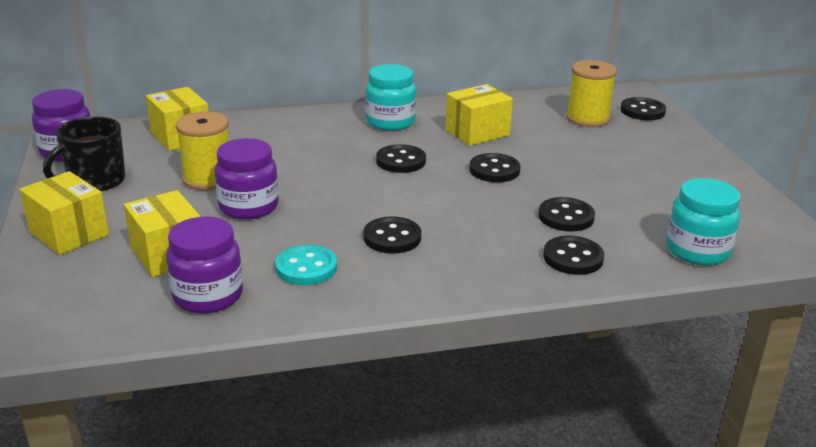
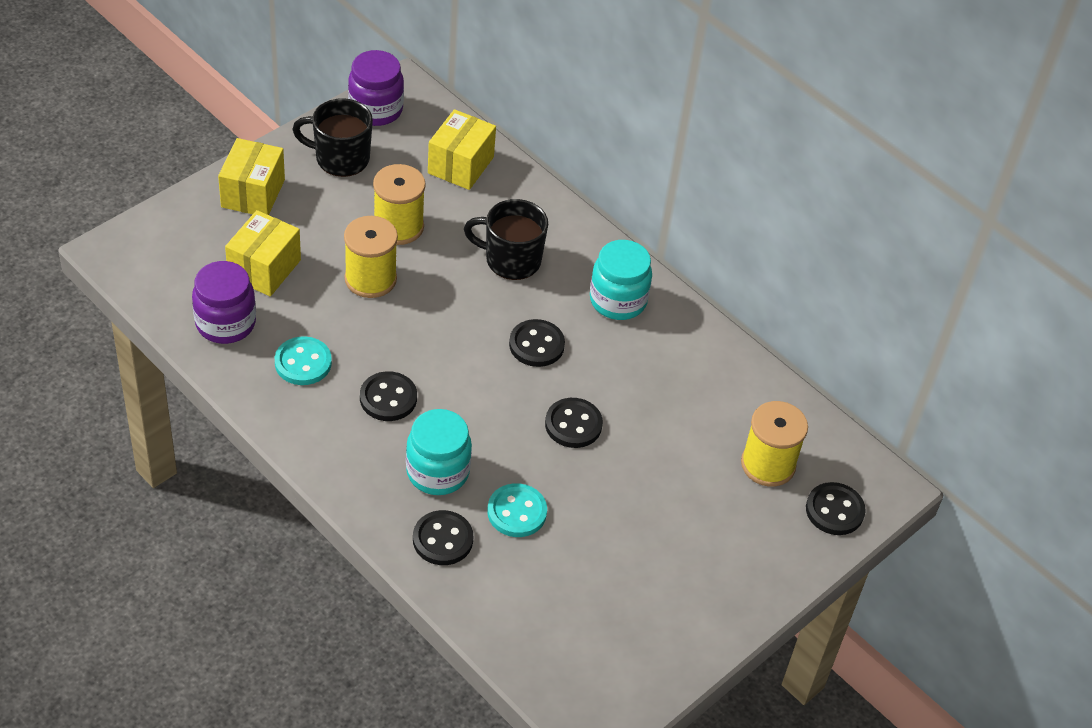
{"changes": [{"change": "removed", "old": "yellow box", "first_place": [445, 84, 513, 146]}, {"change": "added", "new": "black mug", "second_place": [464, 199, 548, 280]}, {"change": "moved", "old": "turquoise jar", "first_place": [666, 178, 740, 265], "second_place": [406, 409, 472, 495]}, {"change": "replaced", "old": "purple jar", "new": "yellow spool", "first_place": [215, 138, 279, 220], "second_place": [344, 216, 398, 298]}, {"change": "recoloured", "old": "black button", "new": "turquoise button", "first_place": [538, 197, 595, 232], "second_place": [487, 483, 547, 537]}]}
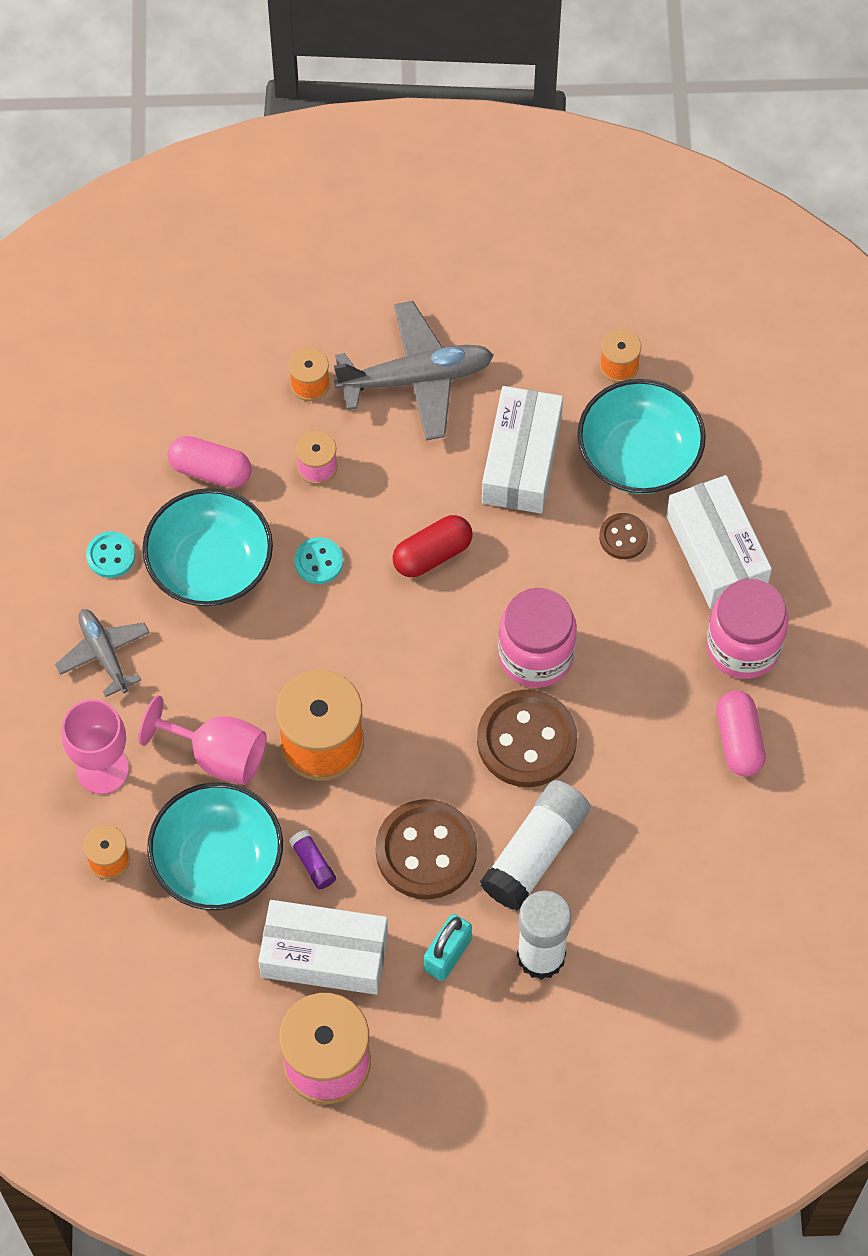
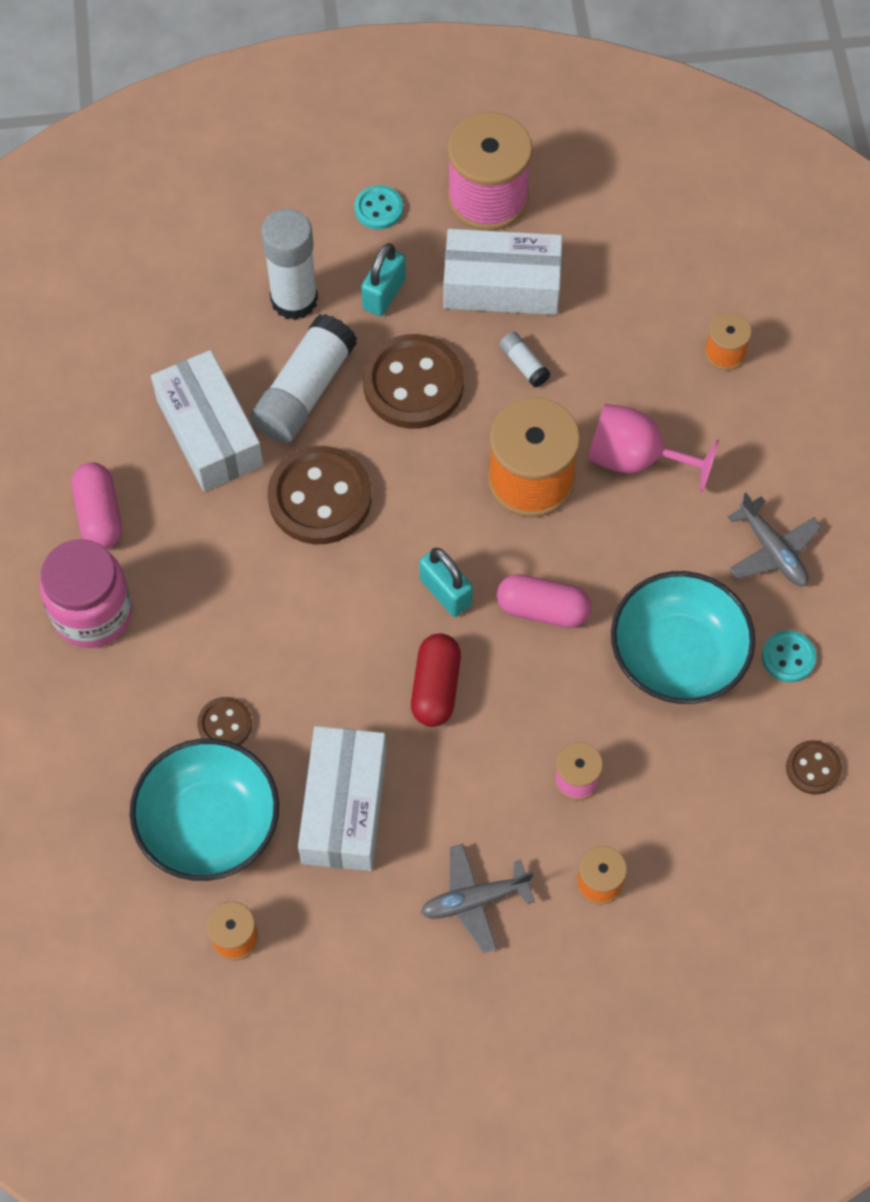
{"changes": [{"change": "removed", "old": "pink goblet", "first_place": [61, 699, 129, 794]}, {"change": "removed", "old": "turquoise bowl", "first_place": [147, 782, 283, 910]}, {"change": "removed", "old": "pink jar", "first_place": [498, 588, 577, 688]}, {"change": "added", "new": "turquoise padlock", "second_place": [419, 548, 473, 617]}, {"change": "added", "new": "brown button", "second_place": [786, 740, 842, 794]}, {"change": "moved", "old": "pink capsule", "first_place": [168, 436, 252, 488], "second_place": [497, 574, 591, 628]}, {"change": "moved", "old": "turquoise button", "first_place": [294, 537, 343, 584], "second_place": [355, 185, 403, 229]}, {"change": "moved", "old": "white box", "first_place": [666, 475, 772, 609], "second_place": [151, 350, 263, 491]}, {"change": "recoloured", "old": "purple glue stick", "new": "white glue stick", "first_place": [289, 830, 336, 889], "second_place": [499, 332, 550, 387]}, {"change": "turned", "old": "red capsule", "first_place": [393, 515, 473, 577], "second_place": [411, 633, 461, 727], "degrees": -45}, {"change": "resized", "old": "grey plane", "first_place": [334, 301, 493, 441], "second_place": [421, 844, 535, 953], "factor": 0.61}]}
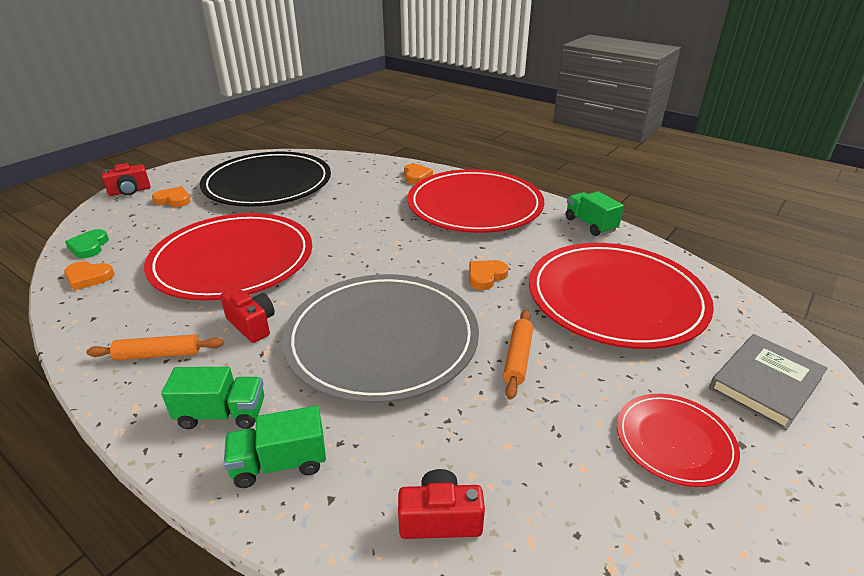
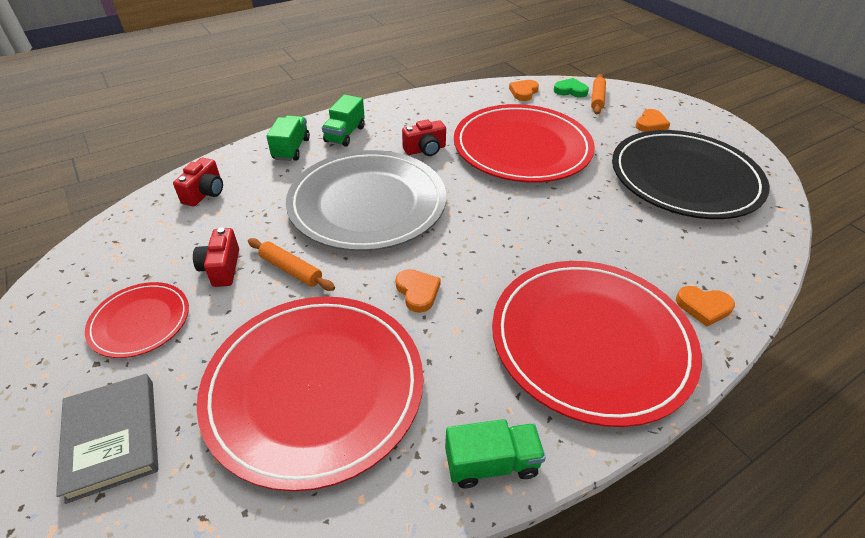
{"changes": [{"change": "moved", "old": "orange rolling pin", "first_place": [86, 334, 223, 361], "second_place": [591, 74, 606, 114]}, {"change": "moved", "old": "red camera", "first_place": [101, 163, 150, 196], "second_place": [193, 227, 239, 287]}]}
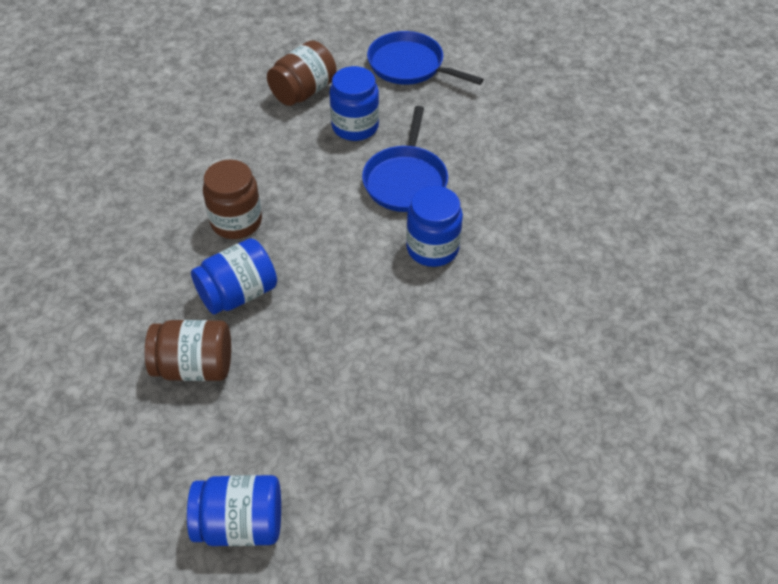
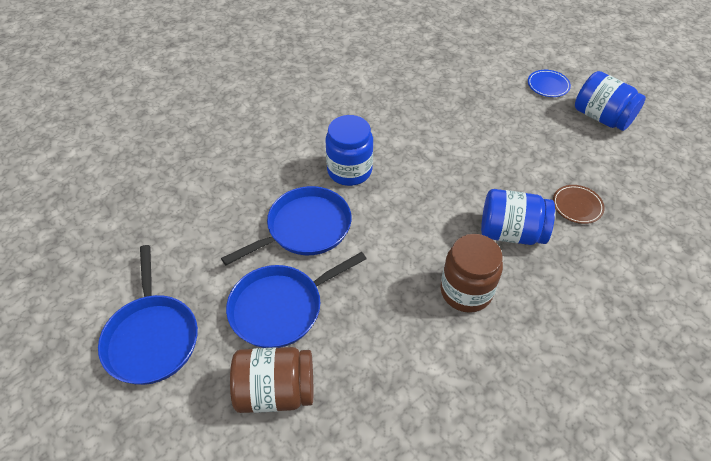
{"changes": [{"change": "added", "new": "blue plate", "second_place": [528, 70, 571, 97]}, {"change": "replaced", "old": "brown jar", "new": "brown plate", "first_place": [145, 320, 231, 381], "second_place": [553, 185, 605, 224]}, {"change": "replaced", "old": "blue jar", "new": "blue pan", "first_place": [330, 66, 379, 141], "second_place": [226, 252, 367, 348]}]}
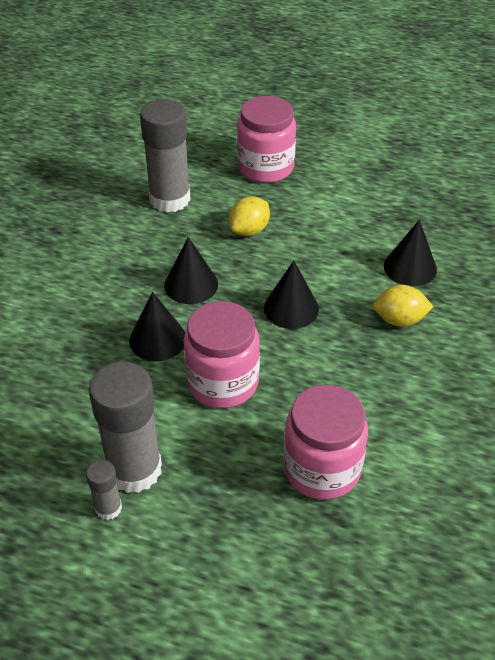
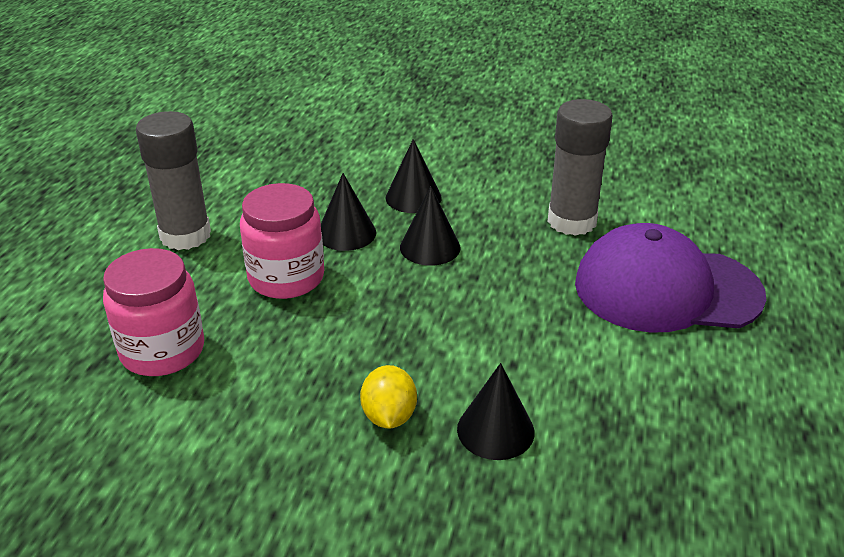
{"changes": [{"change": "removed", "old": "grey glue stick", "first_place": [86, 460, 122, 520]}, {"change": "removed", "old": "yellow lemon", "first_place": [229, 196, 270, 236]}, {"change": "moved", "old": "black cone", "first_place": [264, 261, 319, 329], "second_place": [385, 139, 442, 213]}, {"change": "replaced", "old": "pink jar", "new": "purple cap", "first_place": [237, 96, 296, 183], "second_place": [575, 223, 766, 333]}]}
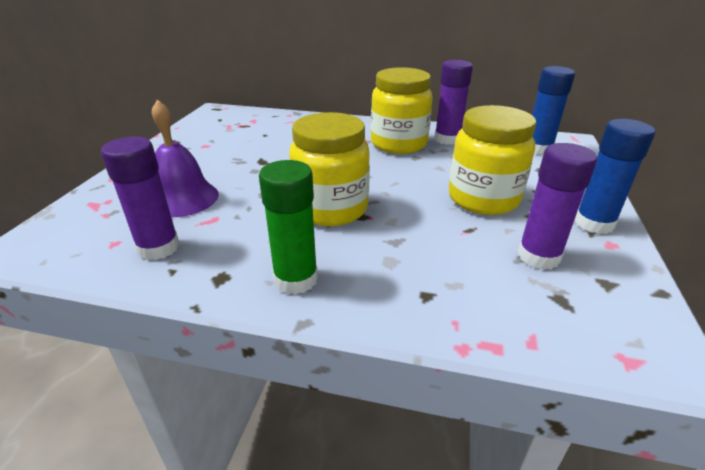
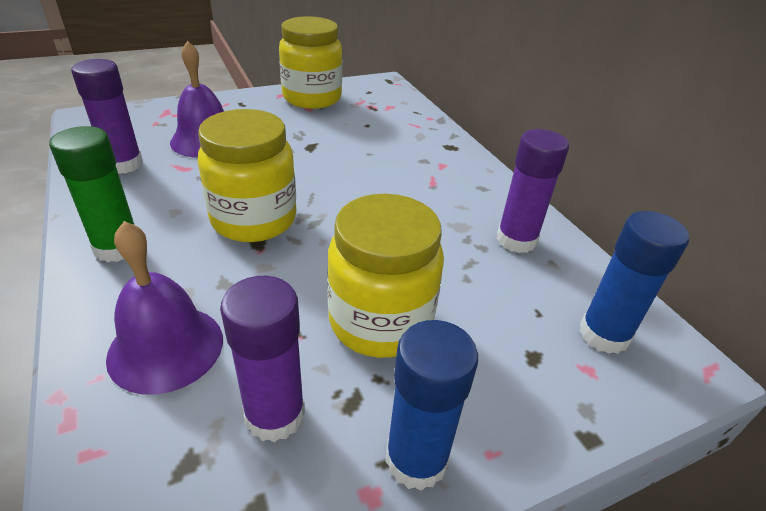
{"changes": [{"change": "added", "new": "purple bell", "second_place": [106, 221, 223, 395]}, {"change": "moved", "old": "yellow jar", "first_place": [371, 67, 433, 154], "second_place": [279, 16, 342, 109]}]}
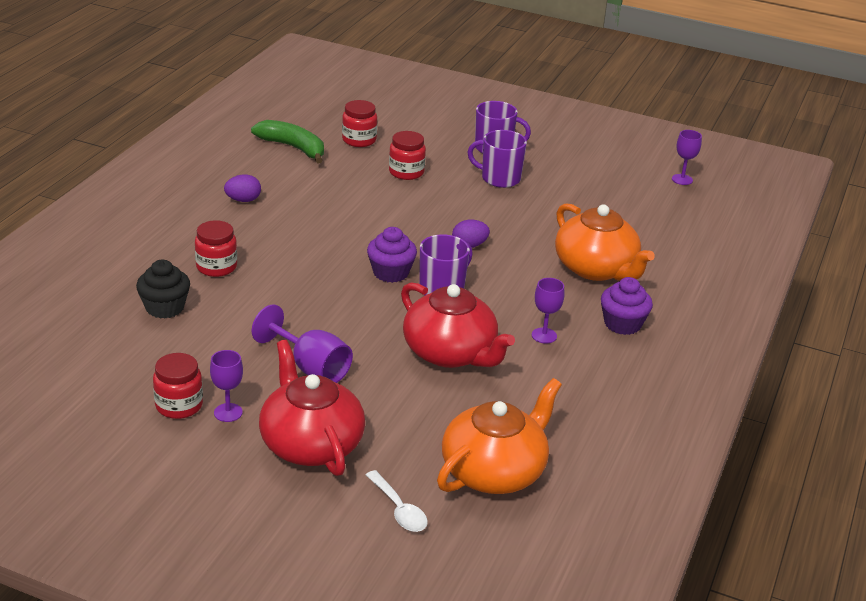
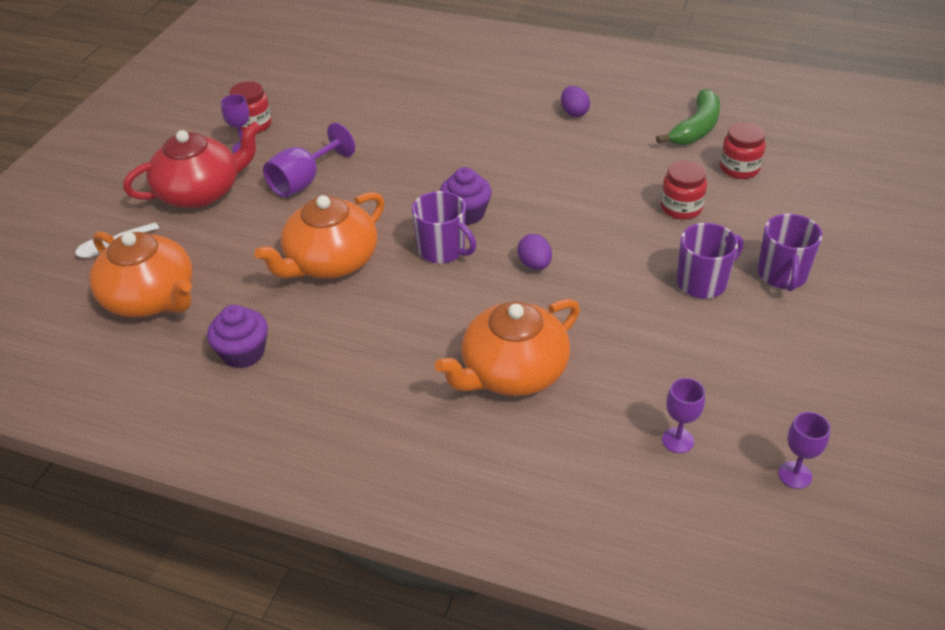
{"changes": [{"change": "removed", "old": "black cupcake", "first_place": [136, 260, 190, 319]}, {"change": "removed", "old": "red jar", "first_place": [195, 220, 237, 277]}, {"change": "moved", "old": "purple goblet", "first_place": [532, 278, 564, 344], "second_place": [662, 378, 705, 453]}, {"change": "moved", "old": "purple cupcake", "first_place": [601, 277, 653, 335], "second_place": [207, 305, 268, 369]}, {"change": "recoloured", "old": "red teapot", "new": "orange teapot", "first_place": [401, 282, 515, 368], "second_place": [254, 192, 385, 279]}, {"change": "turned", "old": "purple mug", "first_place": [468, 130, 527, 188], "second_place": [677, 223, 744, 299], "degrees": 45}]}
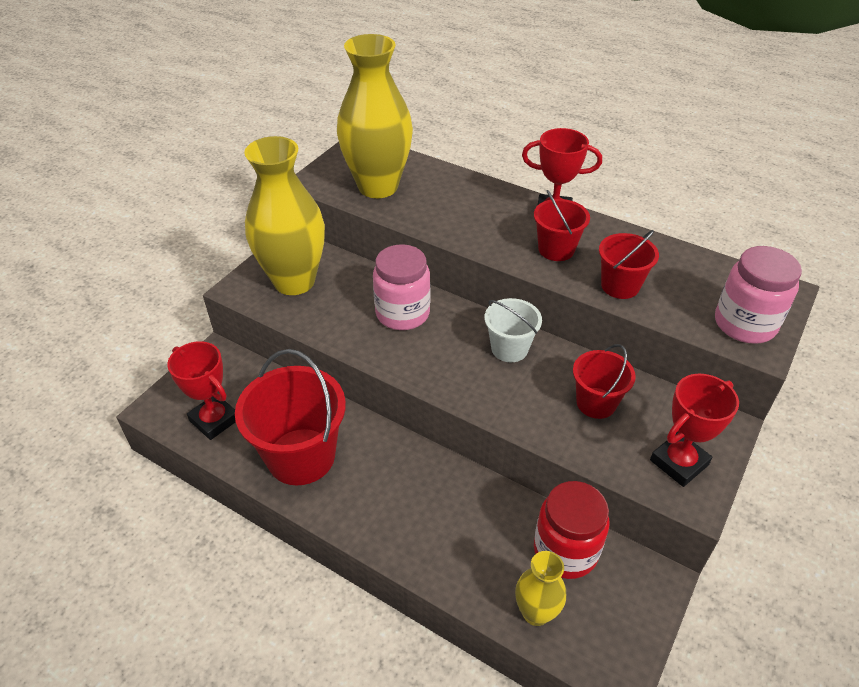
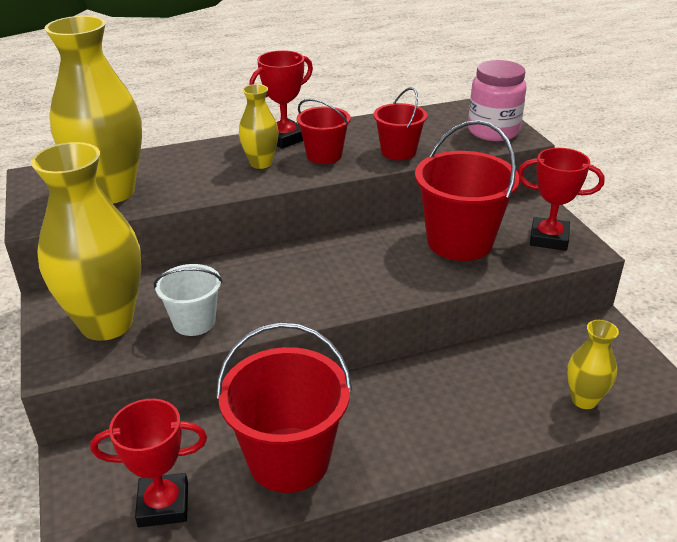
{"changes": [{"change": "removed", "old": "pink jar", "first_place": [373, 244, 430, 330]}, {"change": "removed", "old": "red jar", "first_place": [534, 481, 609, 579]}, {"change": "added", "new": "yellow vase", "second_place": [239, 84, 279, 169]}, {"change": "moved", "old": "white bucket", "first_place": [485, 298, 542, 362], "second_place": [154, 264, 222, 336]}, {"change": "turned", "old": "red trophy", "first_place": [650, 374, 739, 487], "second_place": [518, 148, 604, 251], "degrees": -75}, {"change": "resized", "old": "red bucket", "first_place": [573, 344, 636, 419], "second_place": [415, 120, 520, 261], "factor": 1.78}]}
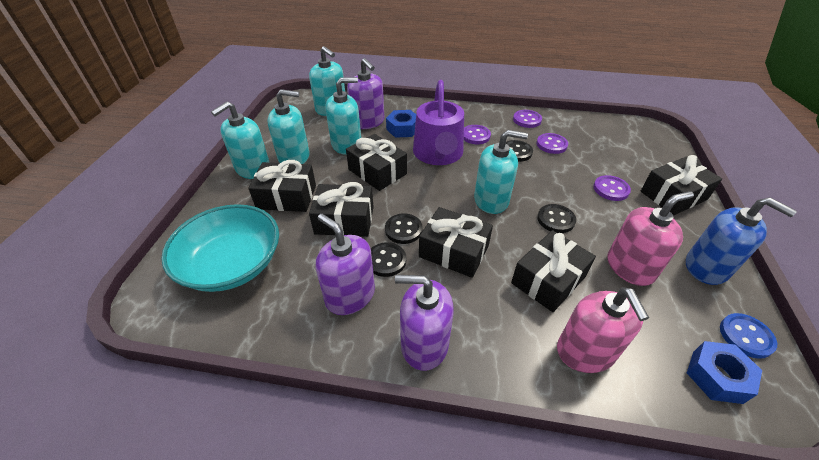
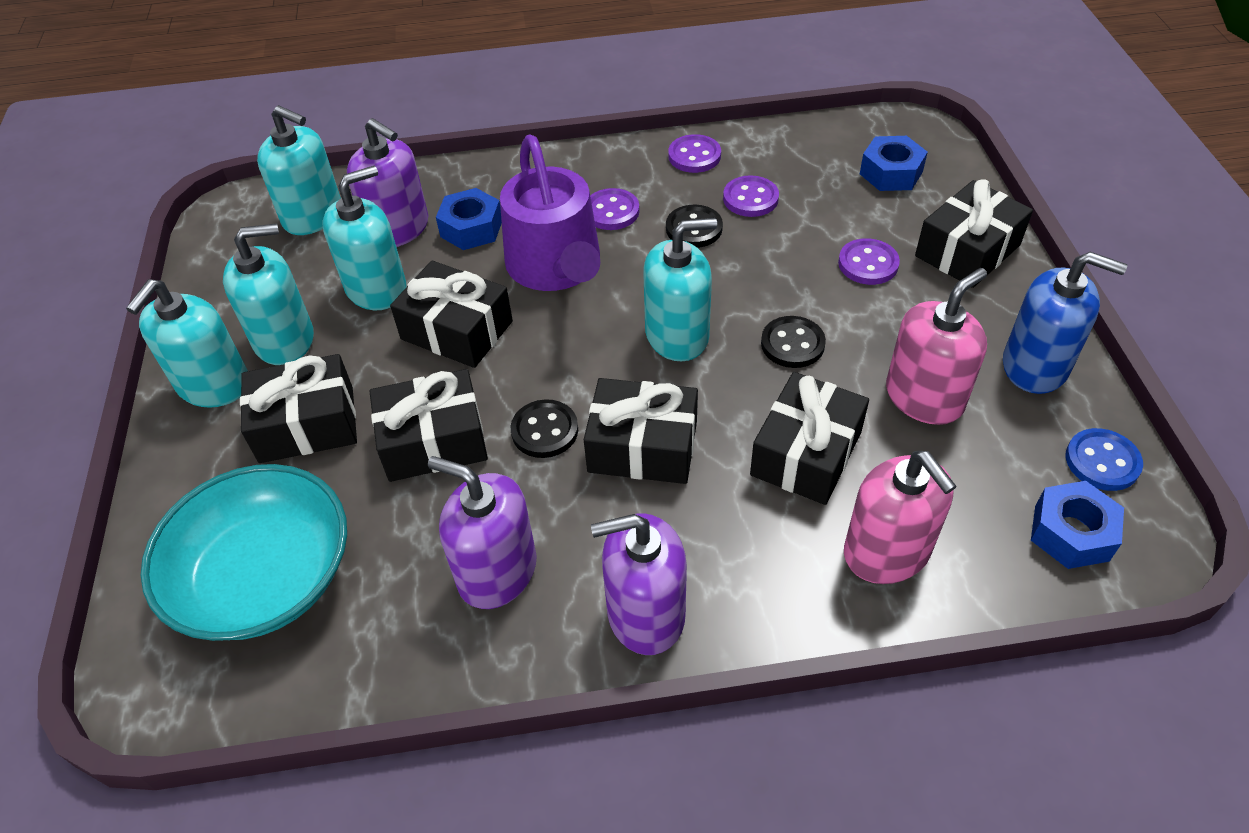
{"changes": [{"change": "removed", "old": "black button", "first_place": [371, 242, 406, 277]}, {"change": "added", "new": "blue nut", "second_place": [860, 136, 928, 191]}]}
